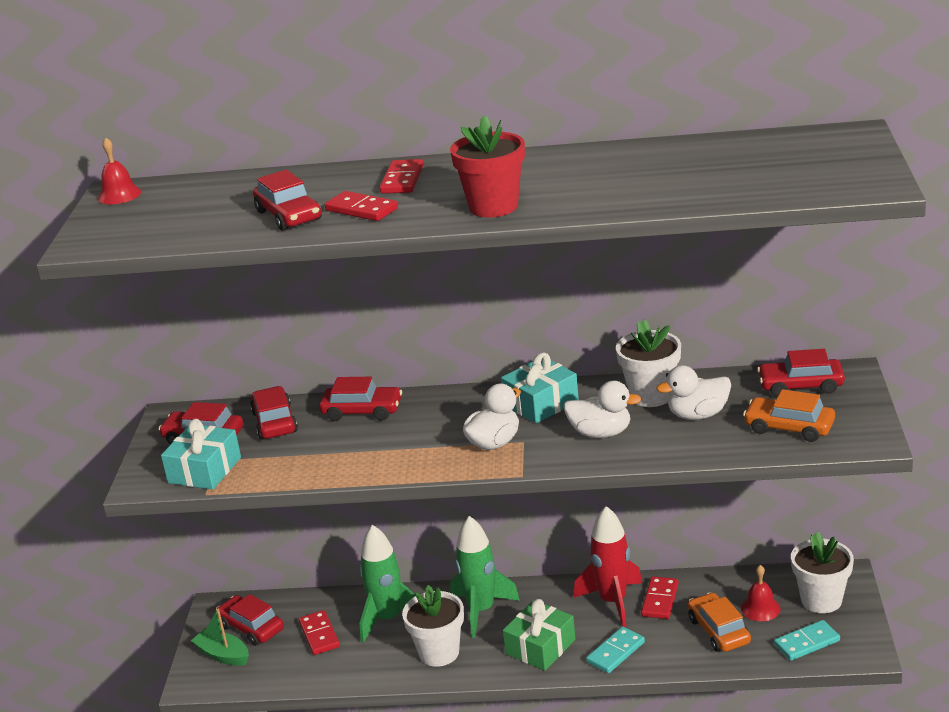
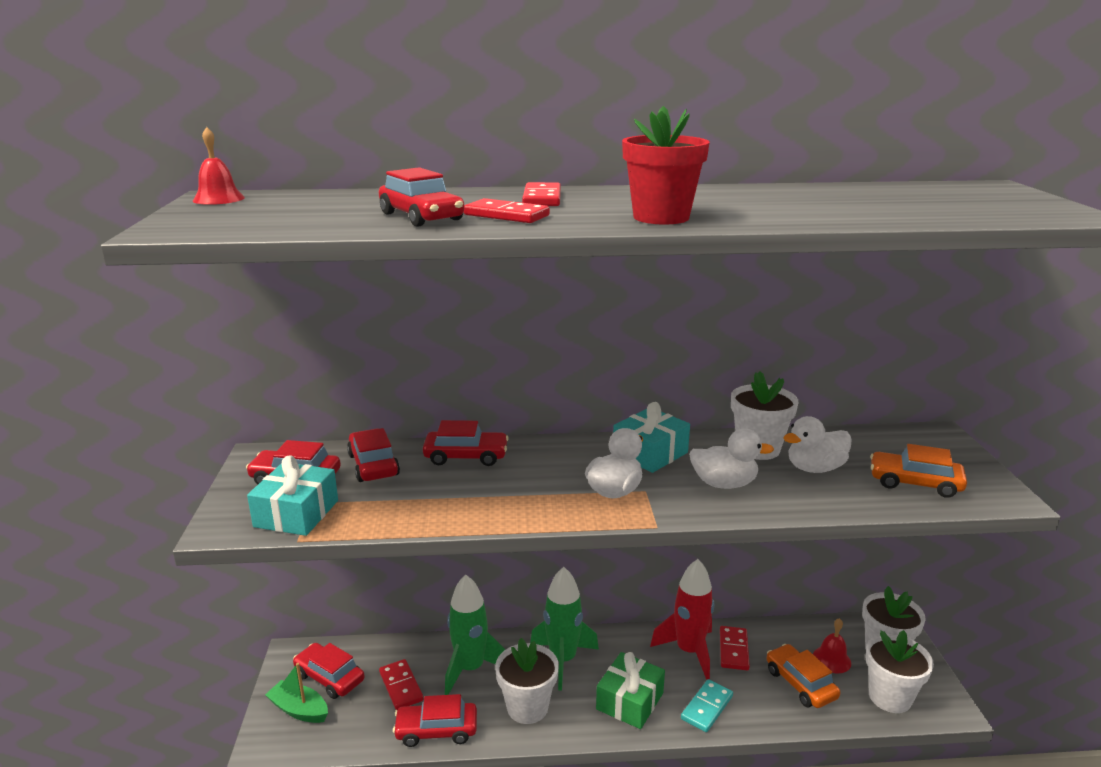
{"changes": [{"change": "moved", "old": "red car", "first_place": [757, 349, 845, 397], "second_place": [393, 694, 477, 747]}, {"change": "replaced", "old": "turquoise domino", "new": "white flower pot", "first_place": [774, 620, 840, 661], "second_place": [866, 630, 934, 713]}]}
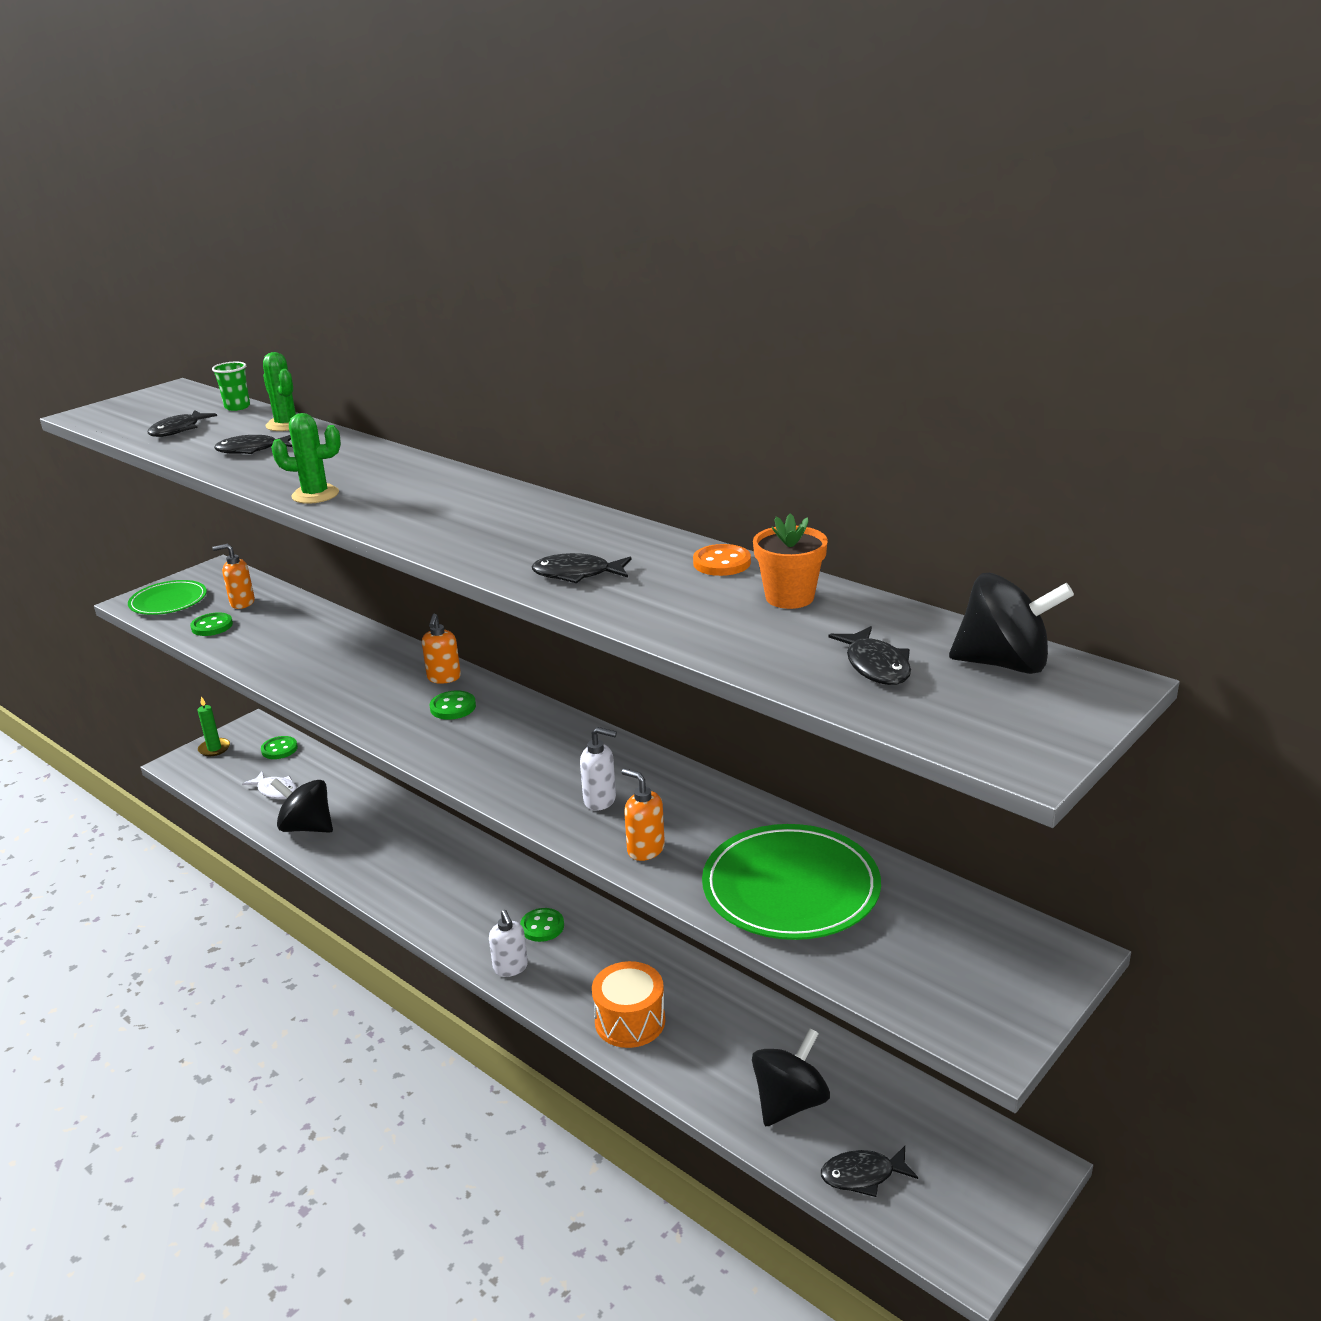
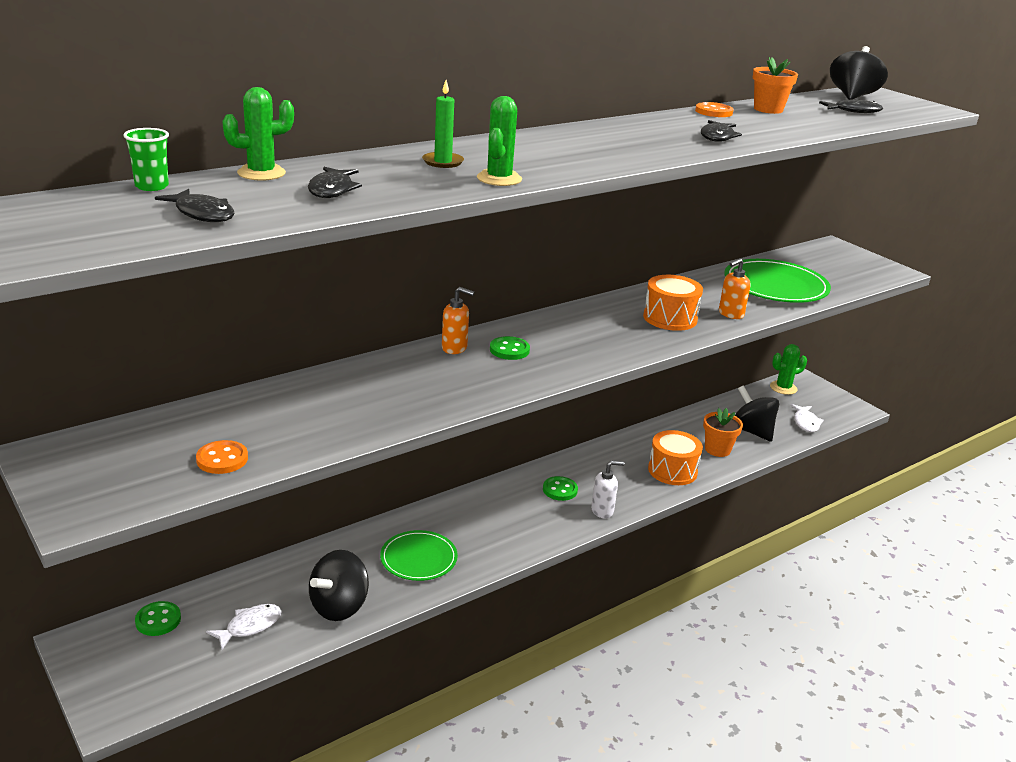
{"changes": [{"change": "removed", "old": "orange soap dispenser", "first_place": [212, 544, 255, 609]}, {"change": "added", "new": "orange flower pot", "second_place": [703, 408, 743, 457]}, {"change": "added", "new": "green cactus", "second_place": [770, 344, 807, 395]}, {"change": "moved", "old": "green plate", "first_place": [128, 580, 207, 615], "second_place": [380, 530, 458, 581]}, {"change": "moved", "old": "green candle", "first_place": [198, 696, 230, 756], "second_place": [422, 80, 464, 168]}, {"change": "replaced", "old": "white soap dispenser", "new": "orange drum", "first_place": [580, 727, 617, 811], "second_place": [643, 275, 703, 331]}, {"change": "recoloured", "old": "green button", "new": "orange button", "first_place": [190, 612, 233, 636], "second_place": [196, 440, 248, 474]}, {"change": "recoloured", "old": "black fish", "new": "white fish", "first_place": [821, 1146, 918, 1197], "second_place": [790, 404, 824, 432]}]}
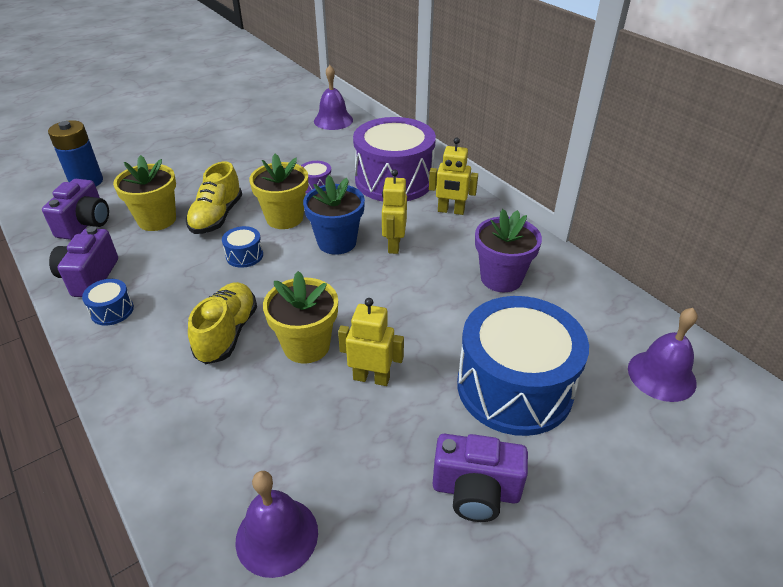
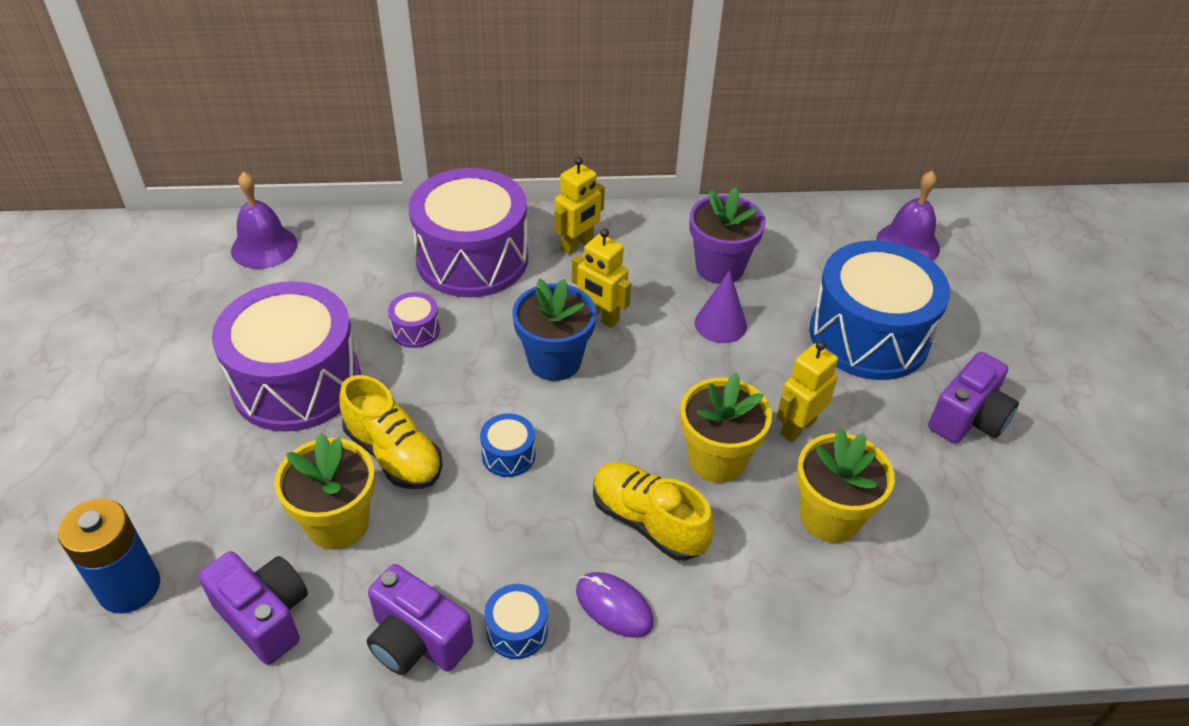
{"changes": [{"change": "removed", "old": "purple bell", "first_place": [235, 471, 318, 578]}, {"change": "added", "new": "purple drum", "second_place": [212, 281, 361, 432]}, {"change": "added", "new": "purple mouse", "second_place": [576, 572, 654, 638]}, {"change": "added", "new": "purple cone", "second_place": [695, 270, 747, 343]}, {"change": "moved", "old": "yellow flower pot", "first_place": [249, 154, 308, 229], "second_place": [797, 428, 895, 543]}]}
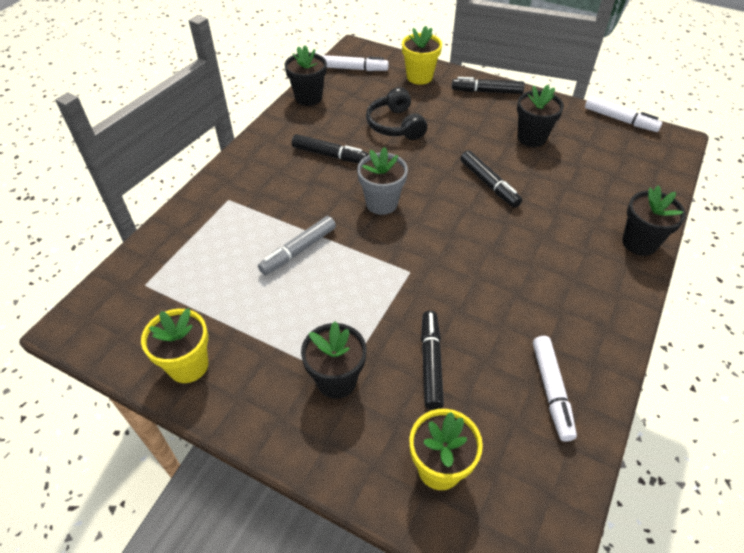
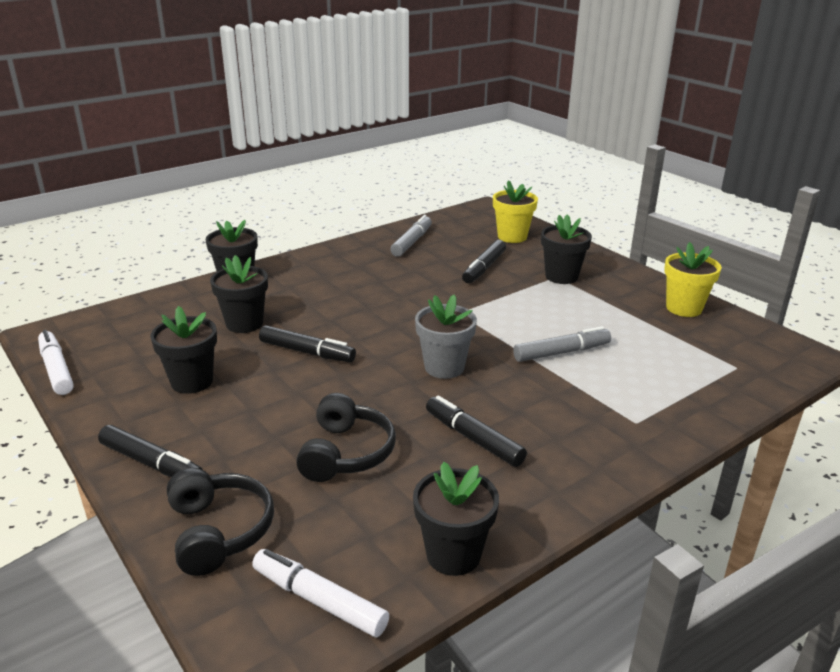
{"changes": [{"change": "added", "new": "black flower pot", "second_place": [210, 255, 268, 333]}, {"change": "replaced", "old": "yellow flower pot", "new": "black headphones", "first_place": [402, 26, 442, 85], "second_place": [167, 468, 274, 576]}, {"change": "recoloured", "old": "white marker", "new": "grey marker", "first_place": [533, 336, 577, 442], "second_place": [390, 215, 432, 257]}, {"change": "turned", "old": "black marker", "first_place": [460, 151, 522, 208], "second_place": [259, 325, 356, 362], "degrees": 120}]}
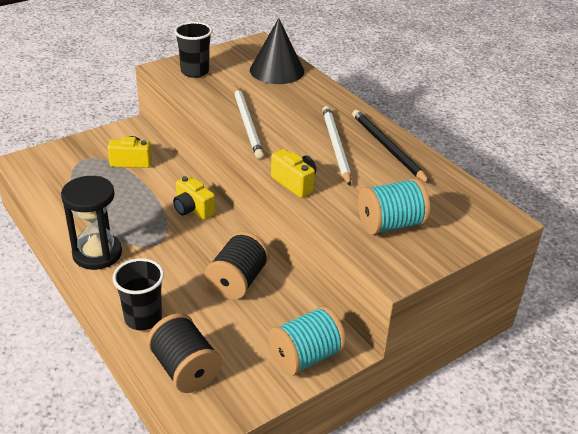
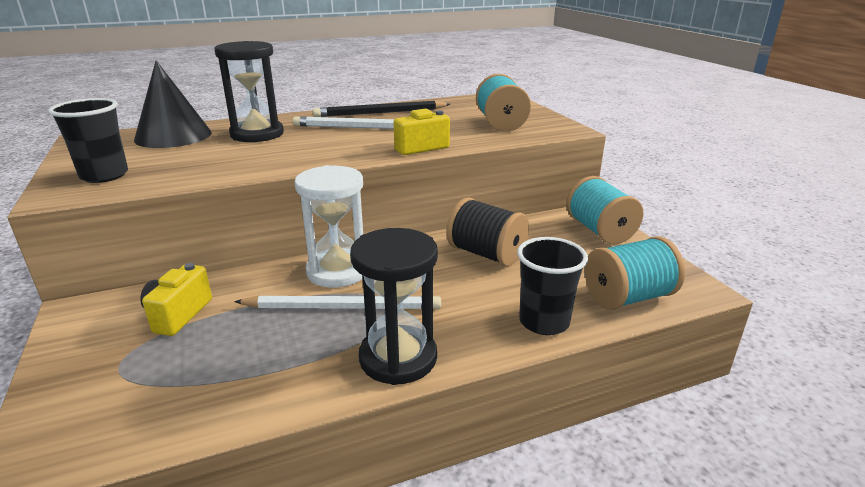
{"changes": [{"change": "added", "new": "black hourglass", "second_place": [214, 41, 284, 142]}, {"change": "moved", "old": "white pencil", "first_place": [234, 86, 264, 159], "second_place": [234, 295, 441, 309]}, {"change": "replaced", "old": "yellow camera", "new": "white hourglass", "first_place": [173, 176, 215, 220], "second_place": [295, 165, 363, 288]}, {"change": "recoloured", "old": "black spool", "new": "turquoise spool", "first_place": [147, 313, 222, 393], "second_place": [585, 236, 685, 310]}]}
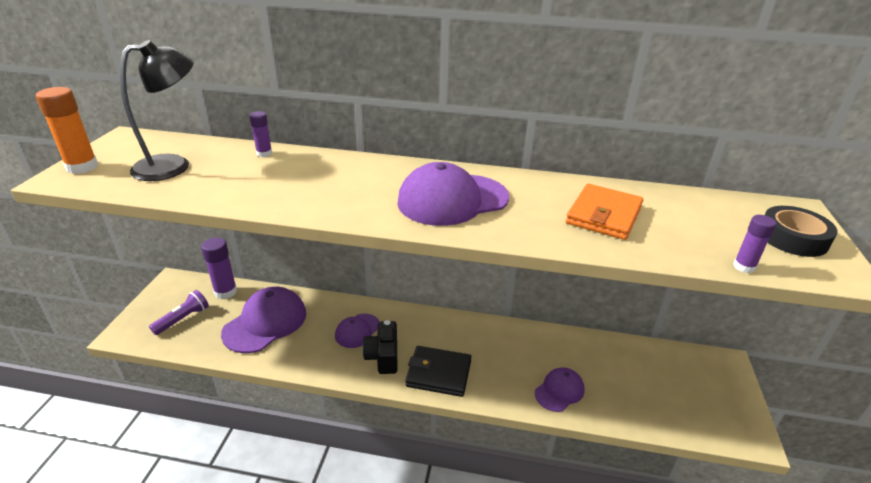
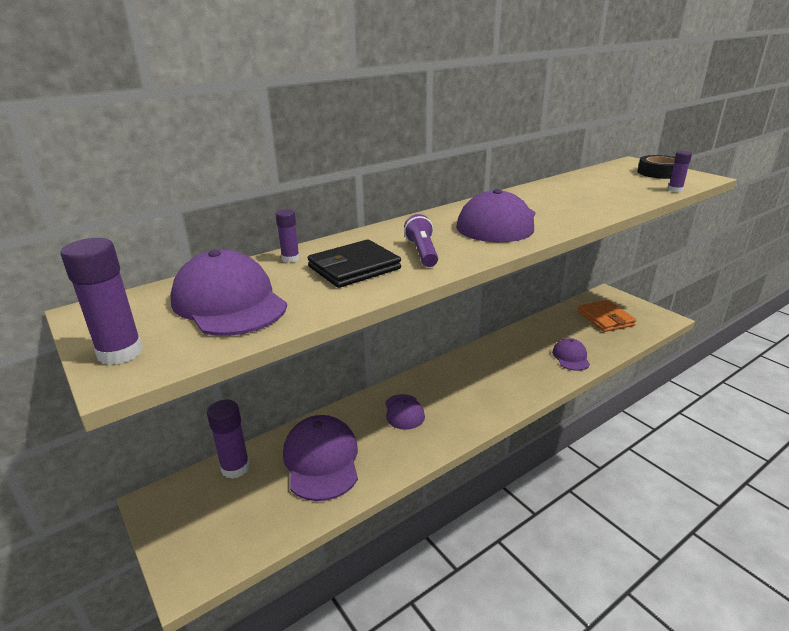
{"changes": [{"change": "removed", "old": "black camera", "first_place": [362, 320, 398, 374]}, {"change": "moved", "old": "purple flashlight", "first_place": [149, 290, 209, 335], "second_place": [404, 214, 438, 267]}, {"change": "moved", "old": "black wallet", "first_place": [405, 346, 471, 397], "second_place": [308, 239, 401, 288]}, {"change": "moved", "old": "orange wallet", "first_place": [566, 184, 643, 240], "second_place": [578, 300, 636, 332]}, {"change": "replaced", "old": "black lamp", "new": "purple cap", "first_place": [120, 40, 193, 181], "second_place": [170, 250, 287, 336]}, {"change": "recoloured", "old": "orange glue stick", "new": "purple glue stick", "first_place": [36, 87, 98, 174], "second_place": [60, 238, 143, 365]}]}
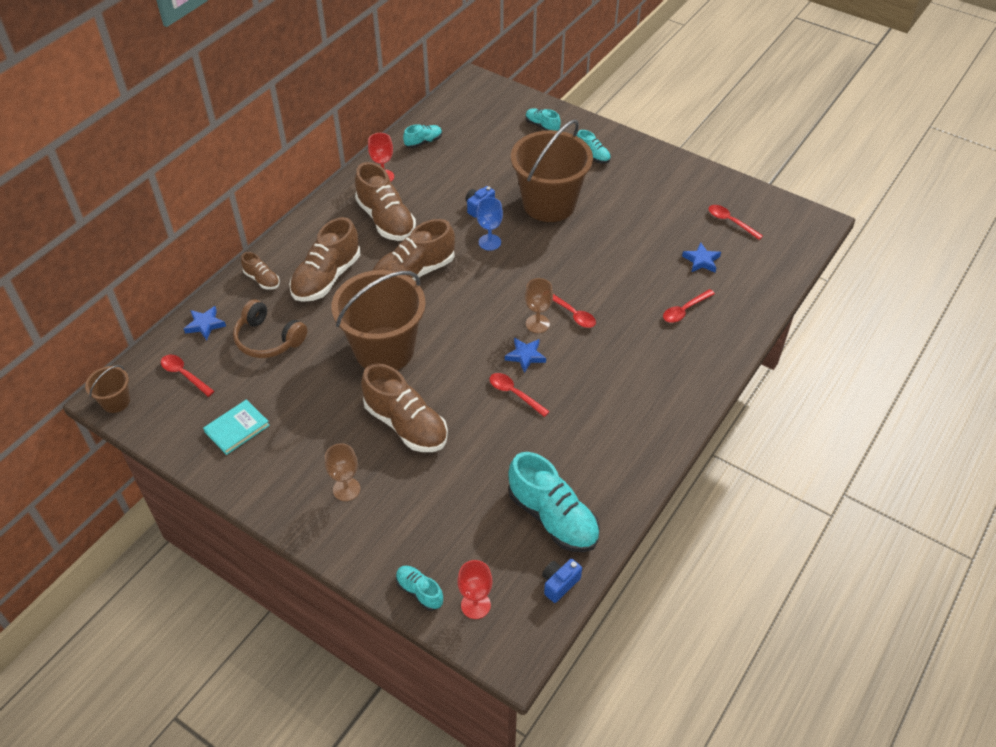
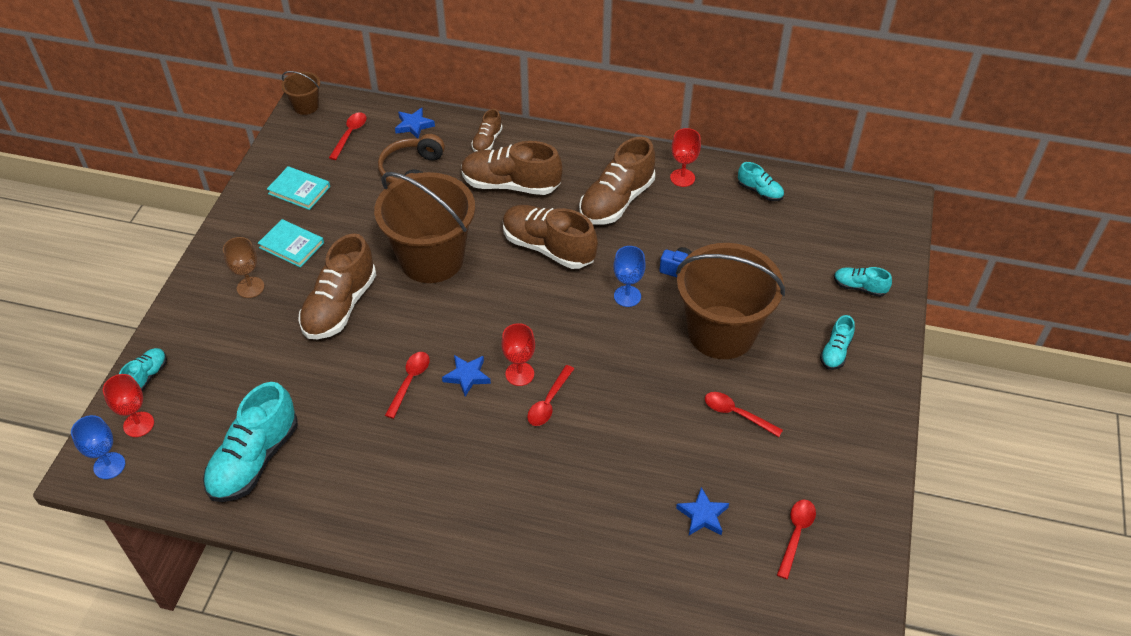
{"changes": [{"change": "removed", "old": "blue camera", "first_place": [542, 559, 582, 603]}, {"change": "added", "new": "blue goblet", "second_place": [71, 415, 125, 479]}, {"change": "added", "new": "turquoise book", "second_place": [258, 219, 324, 267]}, {"change": "moved", "old": "red spoon", "first_place": [663, 289, 715, 323], "second_place": [705, 392, 783, 437]}, {"change": "recoloured", "old": "brown goblet", "new": "red goblet", "first_place": [525, 278, 553, 333], "second_place": [501, 323, 535, 386]}, {"change": "turned", "old": "turquoise shoe", "first_place": [526, 109, 561, 131], "second_place": [834, 267, 892, 297], "degrees": -90}]}
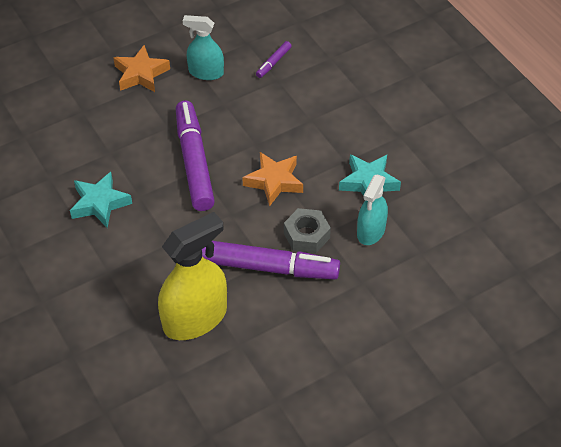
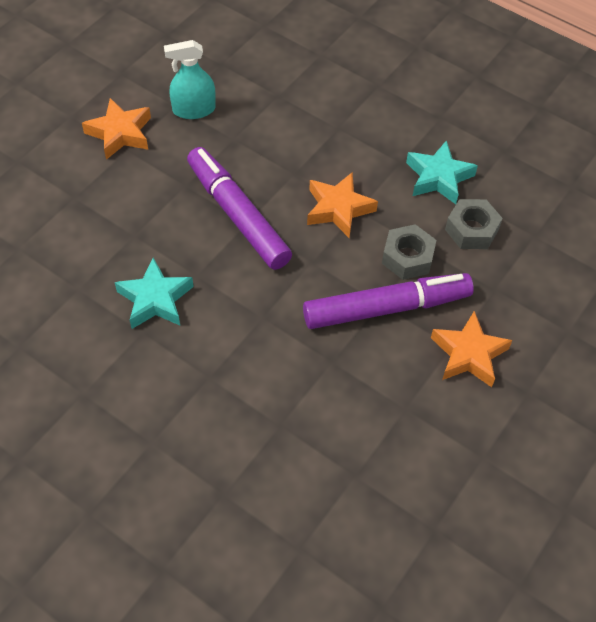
{"changes": [{"change": "removed", "old": "yellow spray bottle", "first_place": [158, 212, 227, 340]}, {"change": "removed", "old": "purple marker", "first_place": [256, 41, 291, 78]}, {"change": "added", "new": "orange star", "second_place": [431, 311, 513, 387]}, {"change": "replaced", "old": "turquoise spray bottle", "new": "grey nut", "first_place": [357, 174, 388, 245], "second_place": [445, 199, 503, 249]}]}
